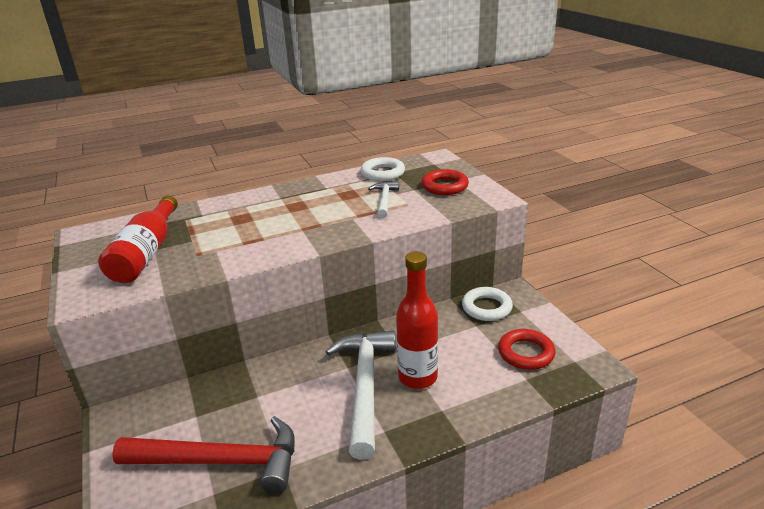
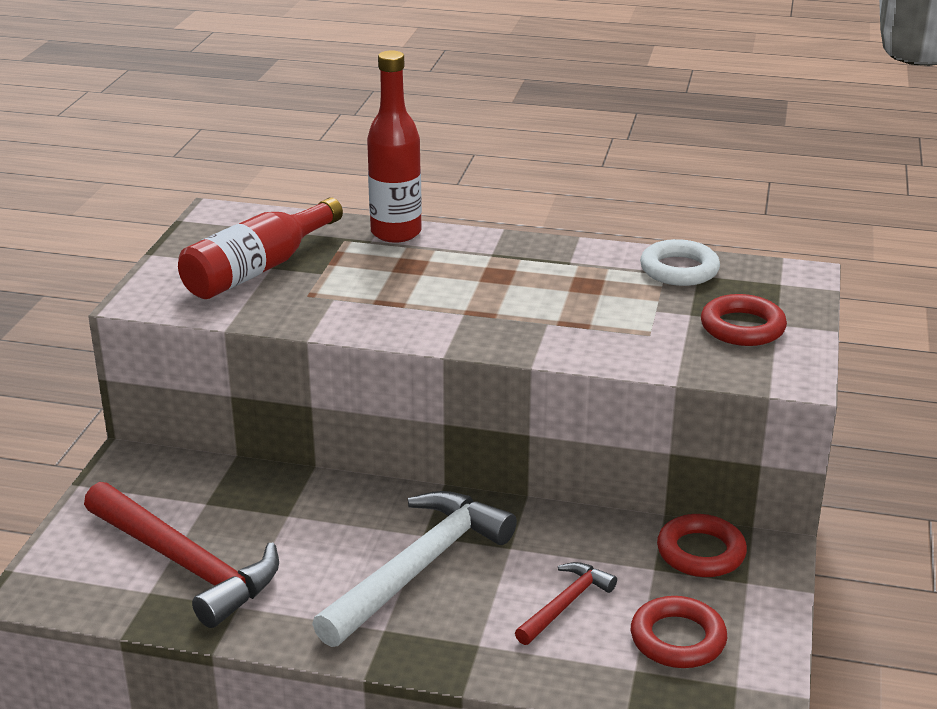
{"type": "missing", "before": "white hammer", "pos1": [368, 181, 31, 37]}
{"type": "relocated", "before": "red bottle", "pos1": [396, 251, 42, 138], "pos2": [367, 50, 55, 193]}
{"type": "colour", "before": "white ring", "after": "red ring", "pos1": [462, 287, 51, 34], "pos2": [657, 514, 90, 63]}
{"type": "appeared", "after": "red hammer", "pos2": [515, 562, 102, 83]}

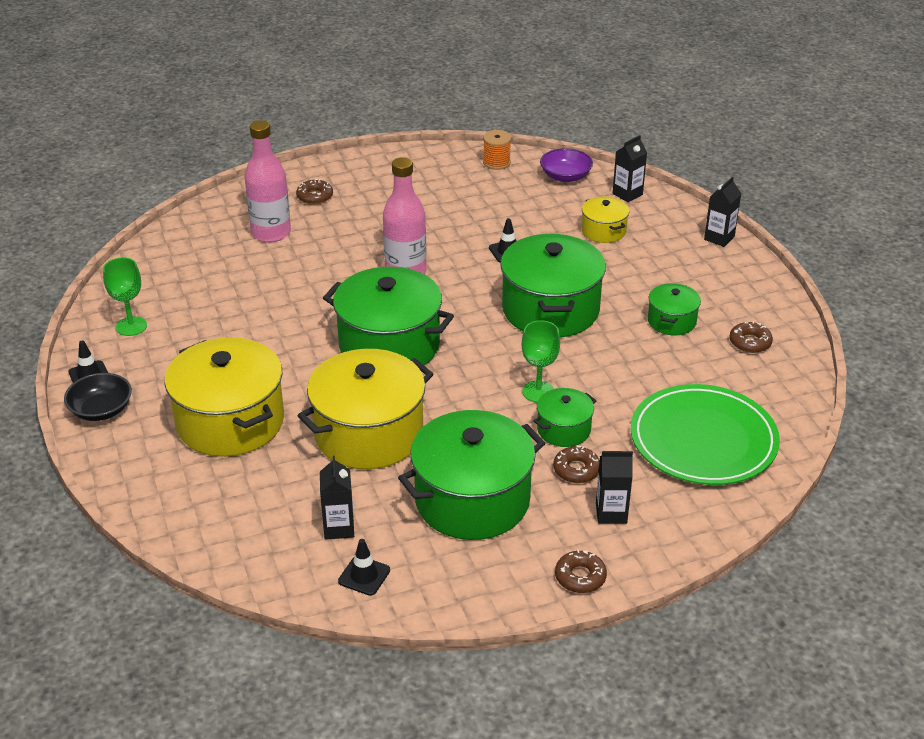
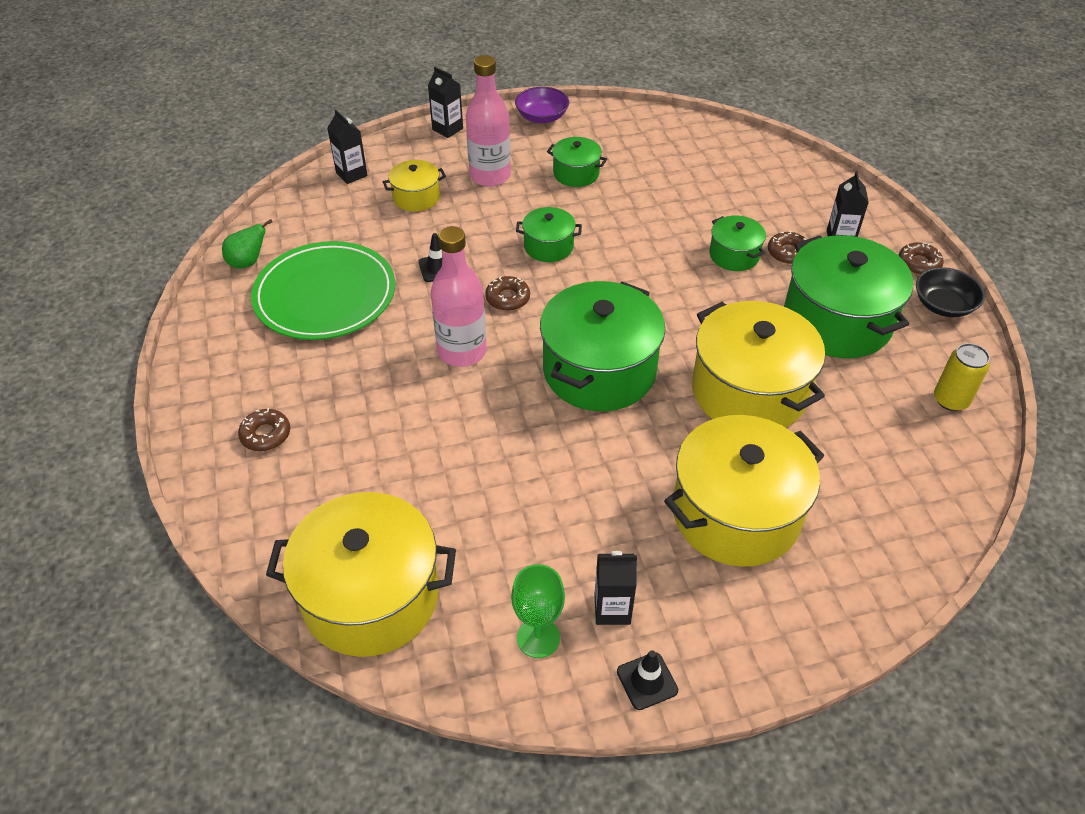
{"type": "relocated", "before": "black bowl", "pos1": [64, 373, 68, 48], "pos2": [916, 267, 69, 50]}
{"type": "relocated", "before": "pink bottle", "pos1": [245, 120, 46, 122], "pos2": [466, 55, 45, 132]}
{"type": "relocated", "before": "black carton", "pos1": [320, 456, 34, 84], "pos2": [594, 551, 43, 74]}
{"type": "exchanged", "before": "black traffic cone", "after": "yellow can", "pos1": [338, 539, 52, 57], "pos2": [934, 343, 56, 68]}
{"type": "exchanged", "before": "orange spool", "after": "green pear", "pos1": [483, 130, 28, 40], "pos2": [222, 219, 51, 50]}
{"type": "size", "before": "green pot", "pos1": [500, 234, 106, 103], "pos2": [516, 207, 66, 55], "scale": 0.49}
{"type": "missing", "before": "green goblet", "pos1": [522, 320, 38, 83]}
{"type": "relocated", "before": "purple bowl", "pos1": [540, 148, 53, 34], "pos2": [515, 87, 54, 36]}
{"type": "relocated", "before": "green plate", "pos1": [631, 384, 149, 101], "pos2": [251, 241, 144, 99]}
{"type": "relocated", "before": "brown donut", "pos1": [729, 321, 44, 32], "pos2": [485, 276, 45, 35]}
{"type": "appeared", "after": "yellow pot", "pos2": [266, 492, 190, 165]}

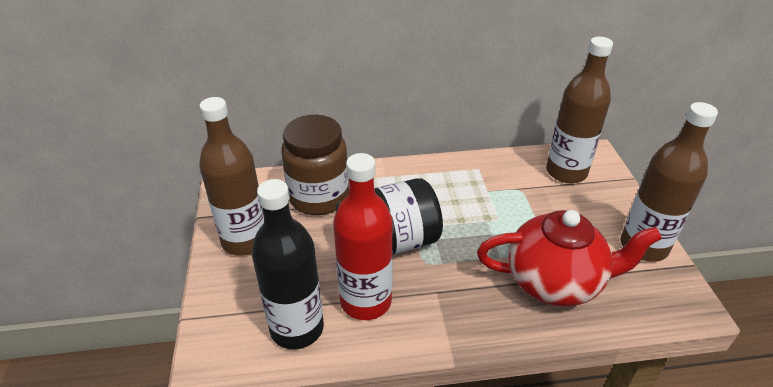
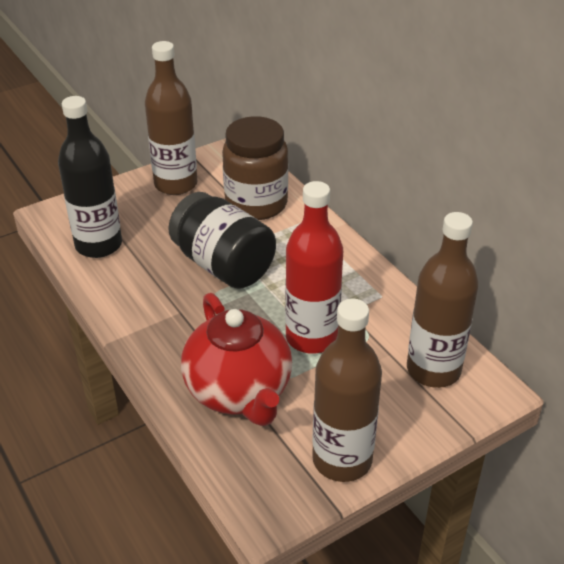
{"type": "relocated", "before": "red bottle", "pos1": [333, 153, 60, 167], "pos2": [285, 181, 58, 173]}

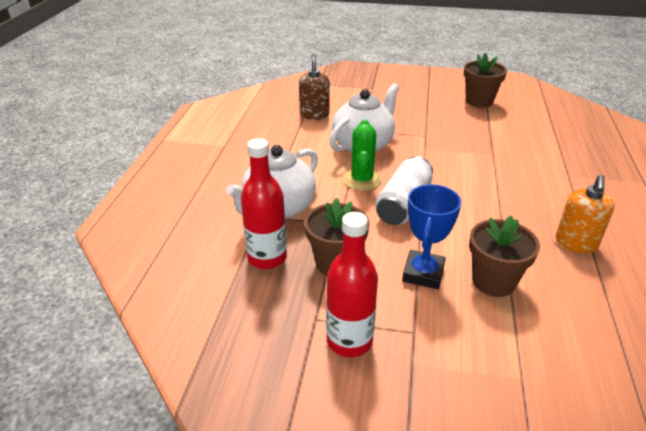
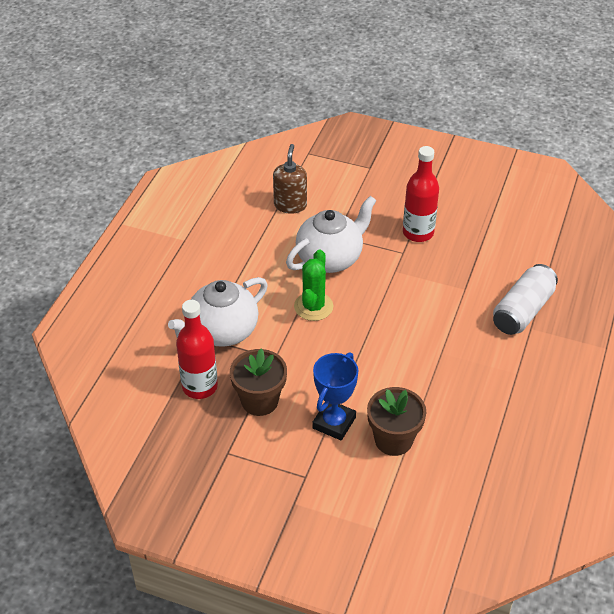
{"type": "relocated", "before": "red bottle", "pos1": [326, 212, 52, 145], "pos2": [403, 146, 36, 96]}
{"type": "relocated", "before": "white can", "pos1": [375, 156, 58, 69], "pos2": [493, 264, 65, 71]}
{"type": "missing", "before": "brown flower pot", "pos1": [464, 53, 43, 55]}
{"type": "missing", "before": "orange soap dispenser", "pos1": [555, 175, 59, 78]}

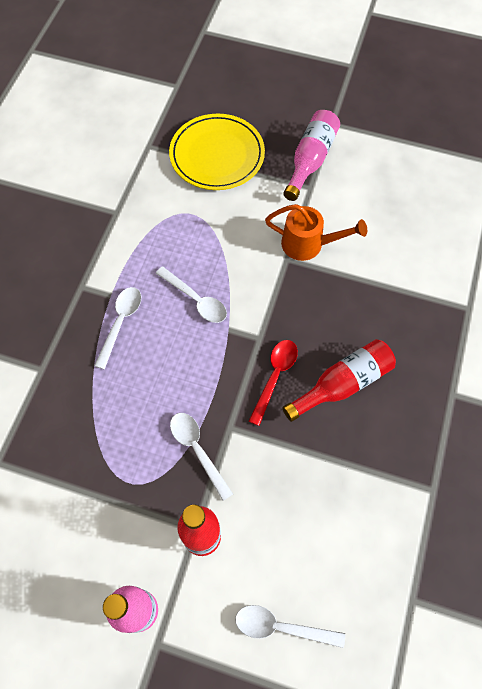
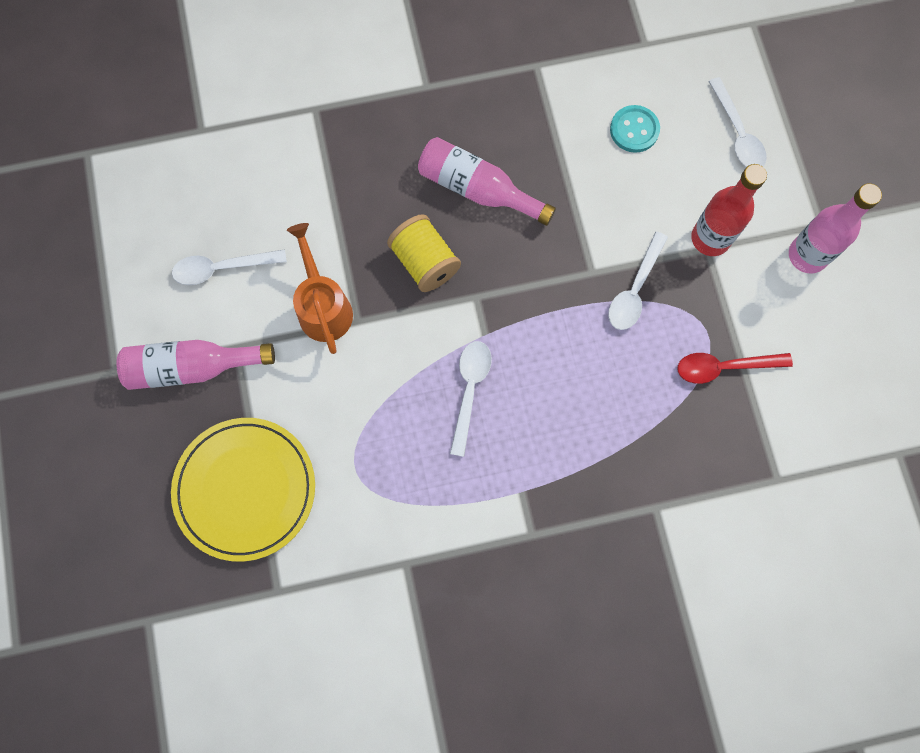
{"type": "relocated", "before": "white spoon", "pos1": [94, 287, 47, 82], "pos2": [172, 249, 115, 36]}
{"type": "relocated", "before": "red spoon", "pos1": [249, 340, 49, 86], "pos2": [677, 353, 116, 31]}
{"type": "colour", "before": "red bottle", "after": "pink bottle", "pos1": [282, 339, 114, 83], "pos2": [418, 137, 138, 89]}
{"type": "appeared", "after": "yellow spool", "pos2": [387, 214, 74, 78]}
{"type": "appeared", "after": "turquoise button", "pos2": [610, 105, 50, 48]}

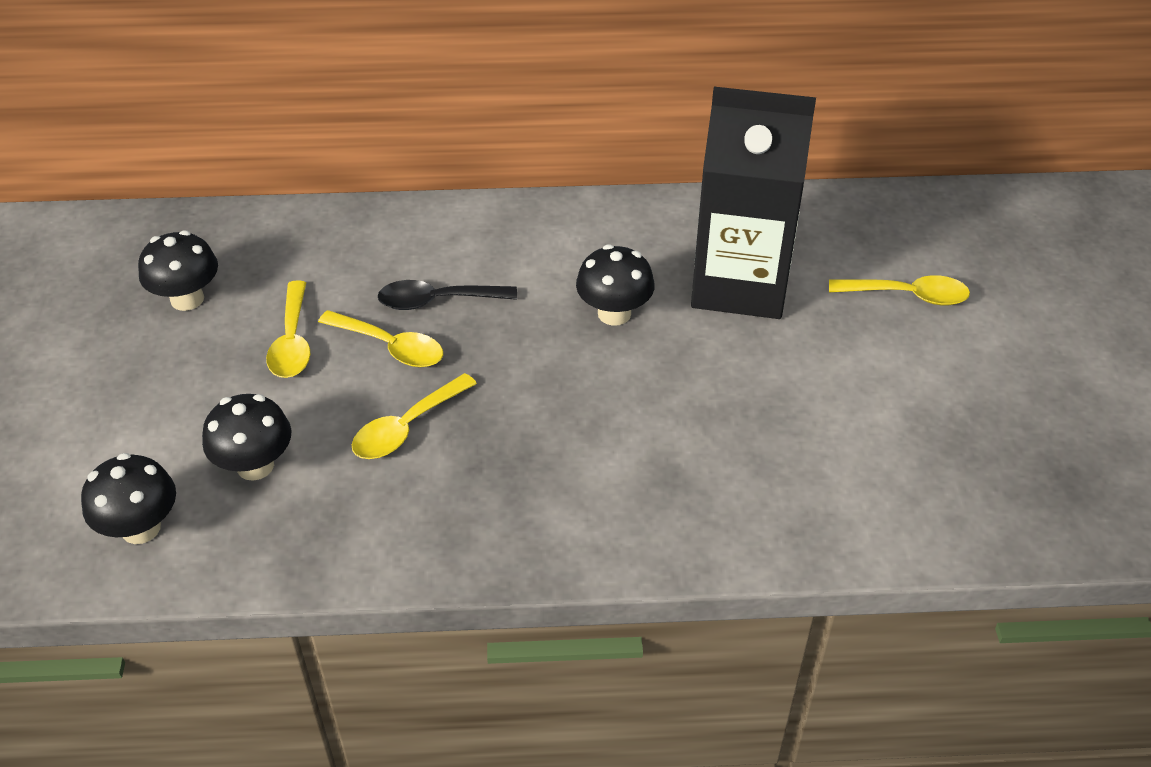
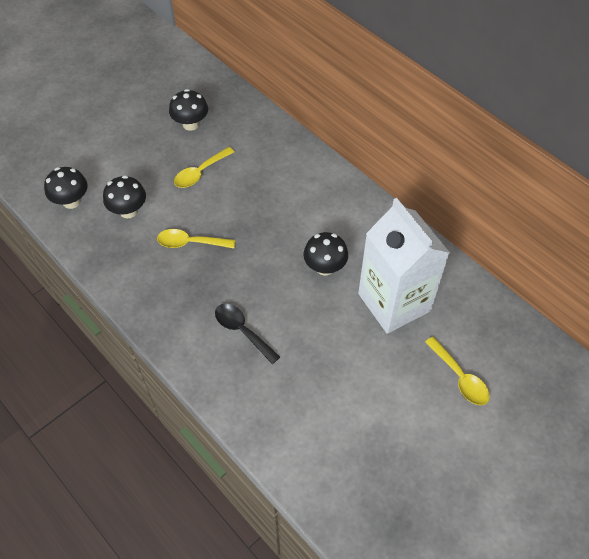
{"type": "missing", "before": "yellow spoon", "pos1": [318, 310, 125, 57]}
{"type": "relocated", "before": "black spoon", "pos1": [378, 280, 139, 30], "pos2": [215, 304, 65, 60]}
{"type": "colour", "before": "black carton", "after": "white carton", "pos1": [691, 87, 125, 232], "pos2": [358, 198, 92, 136]}

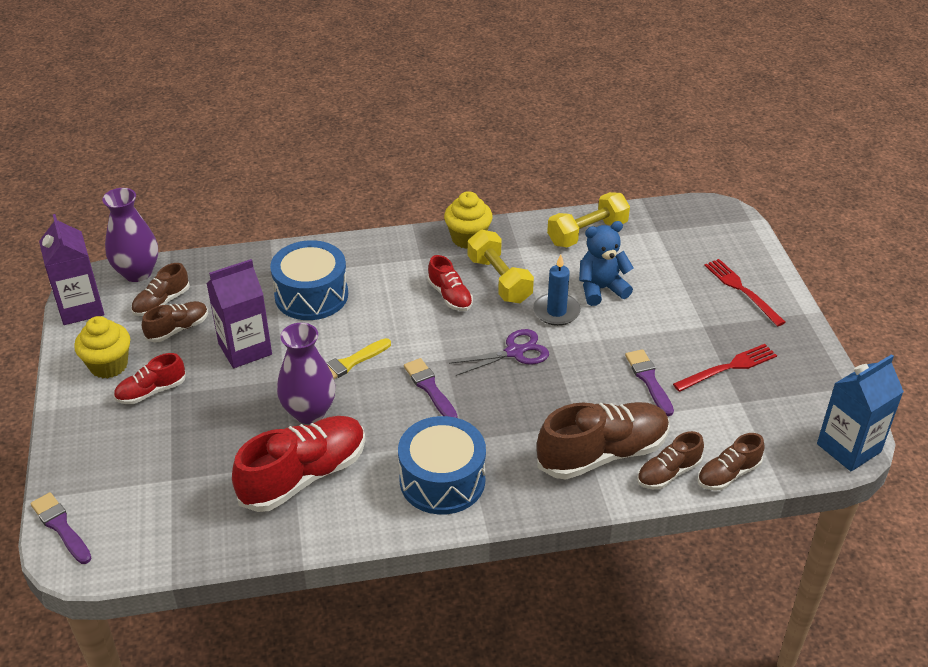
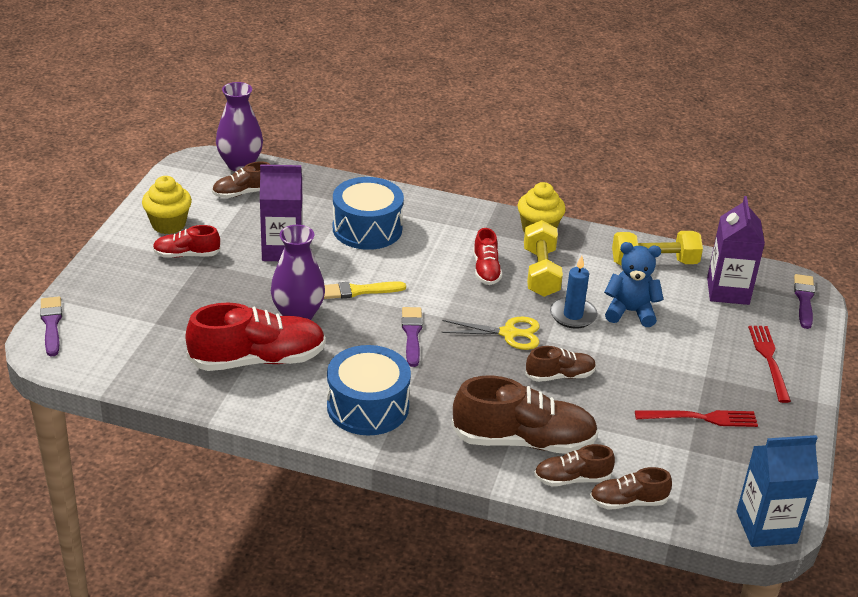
{"type": "relocated", "before": "purple carton", "pos1": [39, 214, 65, 111], "pos2": [707, 196, 58, 109]}
{"type": "relocated", "before": "brown shoe", "pos1": [142, 301, 66, 42], "pos2": [525, 346, 71, 36]}
{"type": "colour", "before": "purple scissors", "after": "yellow scissors", "pos1": [449, 329, 100, 47], "pos2": [441, 317, 99, 33]}
{"type": "relocated", "before": "purple brush", "pos1": [625, 349, 49, 67], "pos2": [794, 274, 21, 55]}

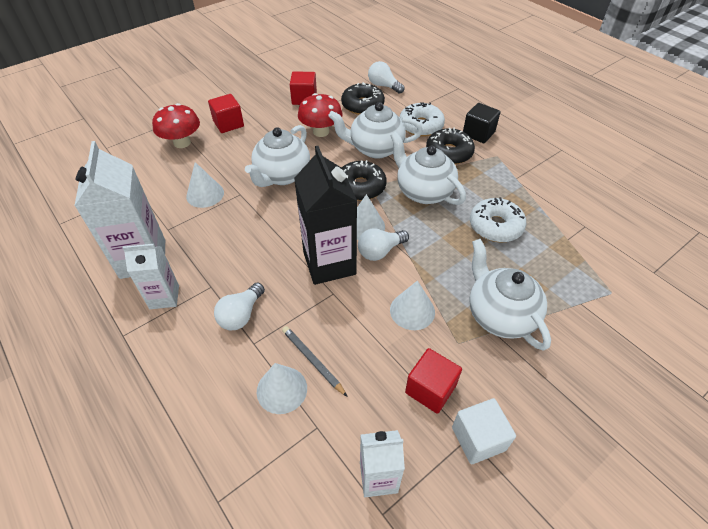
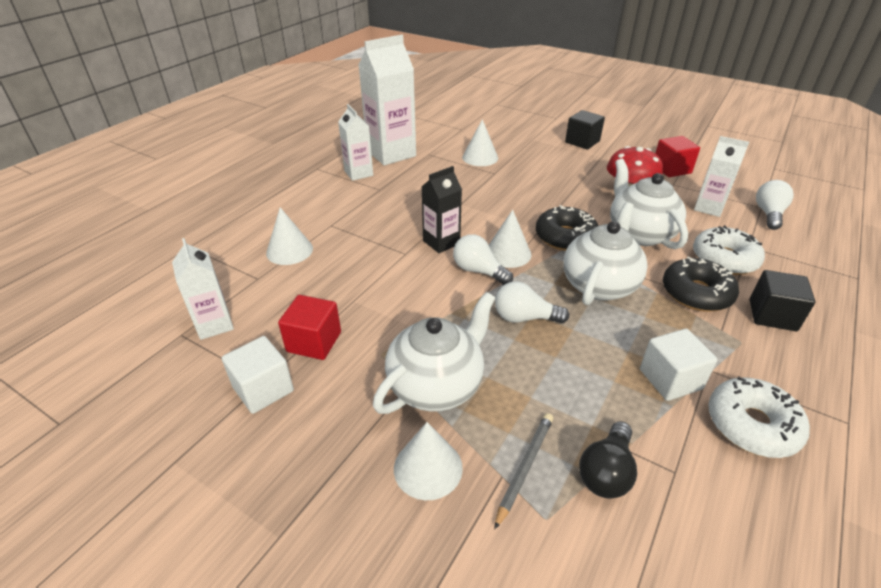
{"type": "missing", "before": "red mushroom", "pos1": [152, 103, 48, 45]}
{"type": "colour", "before": "red cube", "after": "black cube", "pos1": [208, 94, 36, 39], "pos2": [565, 110, 40, 40]}
{"type": "relocated", "before": "white light bulb", "pos1": [214, 282, 51, 48], "pos2": [495, 281, 74, 42]}
{"type": "missing", "before": "white teapot", "pos1": [245, 125, 65, 62]}
{"type": "relocated", "before": "grey pencil", "pos1": [282, 326, 66, 71], "pos2": [494, 413, 59, 117]}
{"type": "size", "before": "black carton", "pos1": [294, 146, 63, 139], "pos2": [422, 166, 40, 87], "scale": 0.58}
{"type": "exchanged", "before": "black donut", "after": "white carton", "pos1": [341, 82, 44, 33], "pos2": [694, 136, 55, 81]}
{"type": "relocated", "before": "white cone", "pos1": [390, 280, 45, 50], "pos2": [394, 422, 69, 78]}
{"type": "relocated", "before": "white donut", "pos1": [470, 197, 56, 45], "pos2": [708, 377, 102, 81]}
{"type": "appeared", "after": "black light bulb", "pos2": [579, 421, 58, 78]}
{"type": "appeared", "after": "white cube", "pos2": [640, 329, 78, 72]}

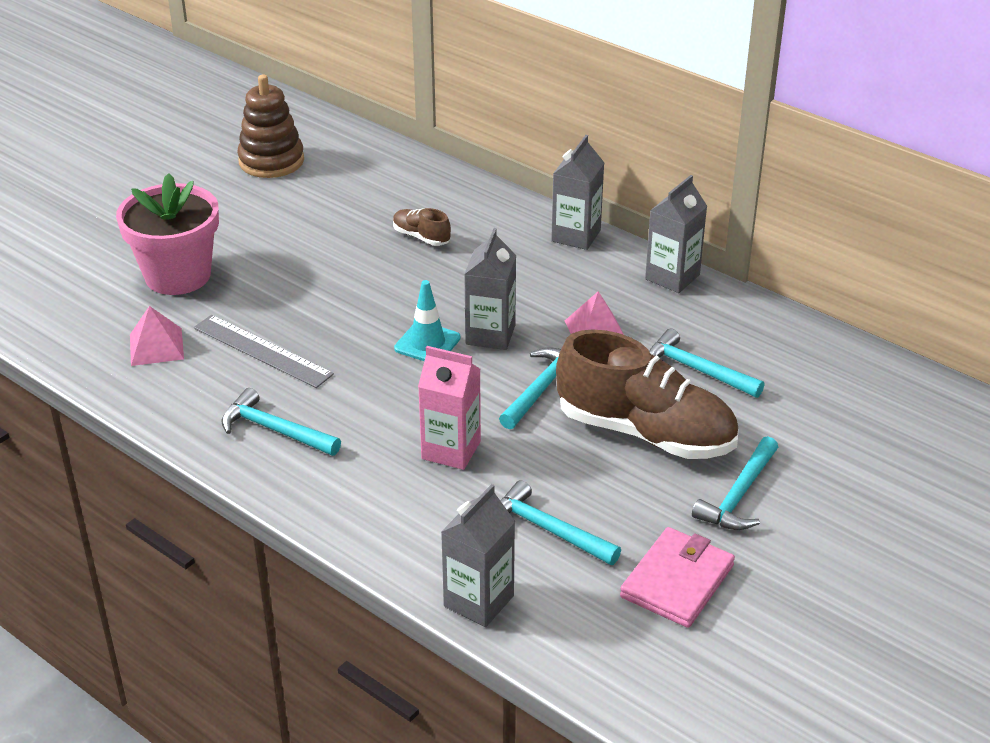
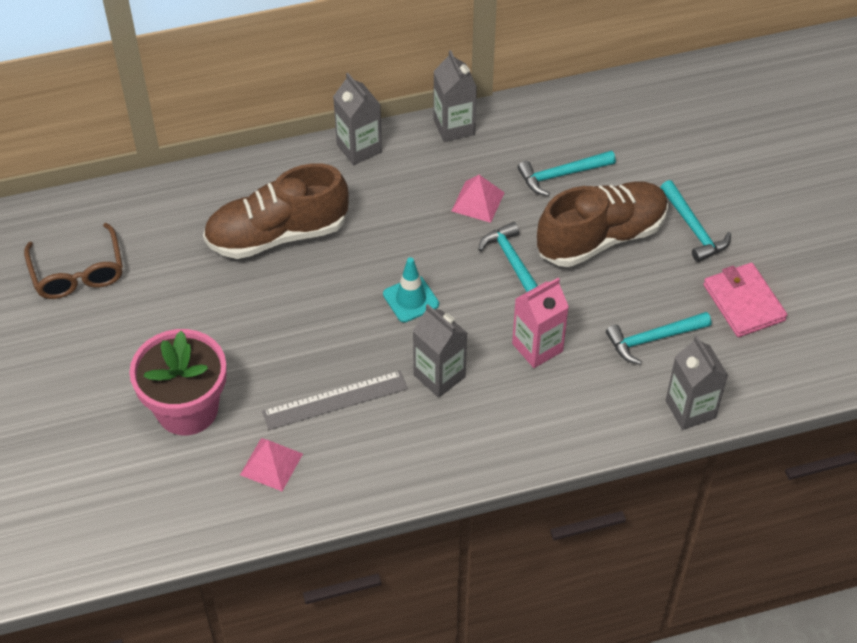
{"type": "missing", "before": "turquoise hammer", "pos1": [221, 388, 120, 68]}
{"type": "exchanged", "before": "brown stacking toy", "after": "brown glasses", "pos1": [237, 75, 67, 103], "pos2": [24, 223, 99, 76]}
{"type": "size", "before": "brown shoe", "pos1": [393, 208, 58, 38], "pos2": [203, 164, 146, 95], "scale": 2.33}
{"type": "relocated", "before": "grey carton", "pos1": [464, 228, 52, 122], "pos2": [413, 304, 54, 94]}

